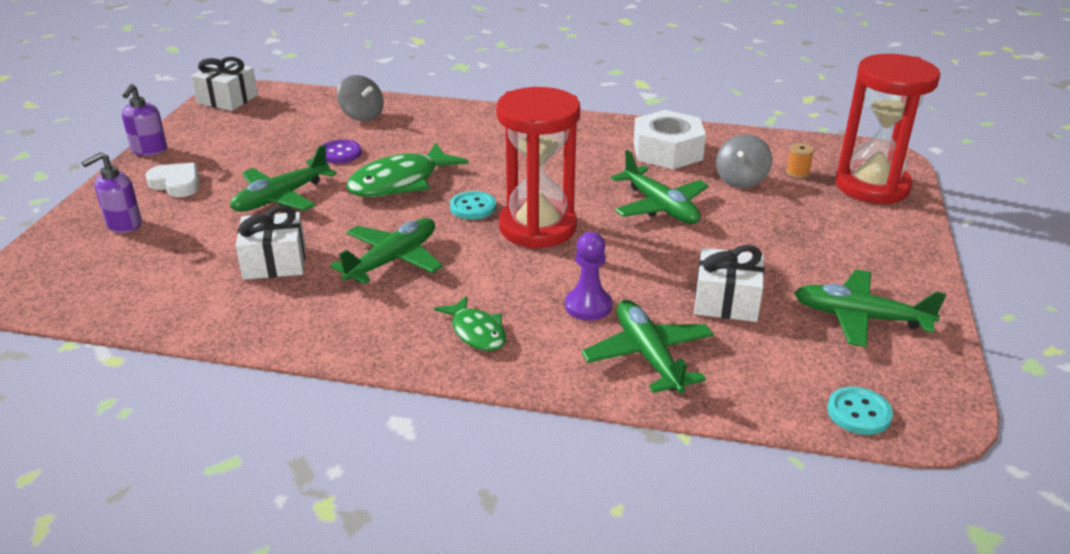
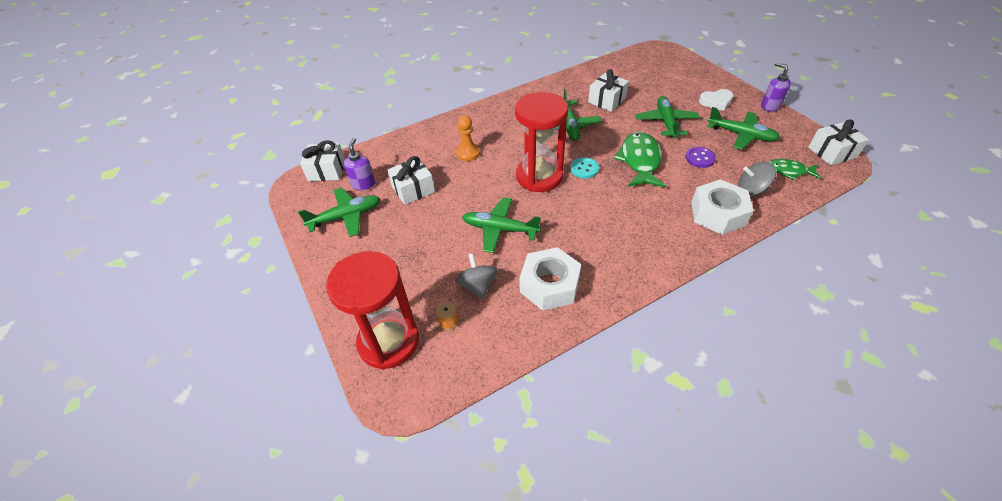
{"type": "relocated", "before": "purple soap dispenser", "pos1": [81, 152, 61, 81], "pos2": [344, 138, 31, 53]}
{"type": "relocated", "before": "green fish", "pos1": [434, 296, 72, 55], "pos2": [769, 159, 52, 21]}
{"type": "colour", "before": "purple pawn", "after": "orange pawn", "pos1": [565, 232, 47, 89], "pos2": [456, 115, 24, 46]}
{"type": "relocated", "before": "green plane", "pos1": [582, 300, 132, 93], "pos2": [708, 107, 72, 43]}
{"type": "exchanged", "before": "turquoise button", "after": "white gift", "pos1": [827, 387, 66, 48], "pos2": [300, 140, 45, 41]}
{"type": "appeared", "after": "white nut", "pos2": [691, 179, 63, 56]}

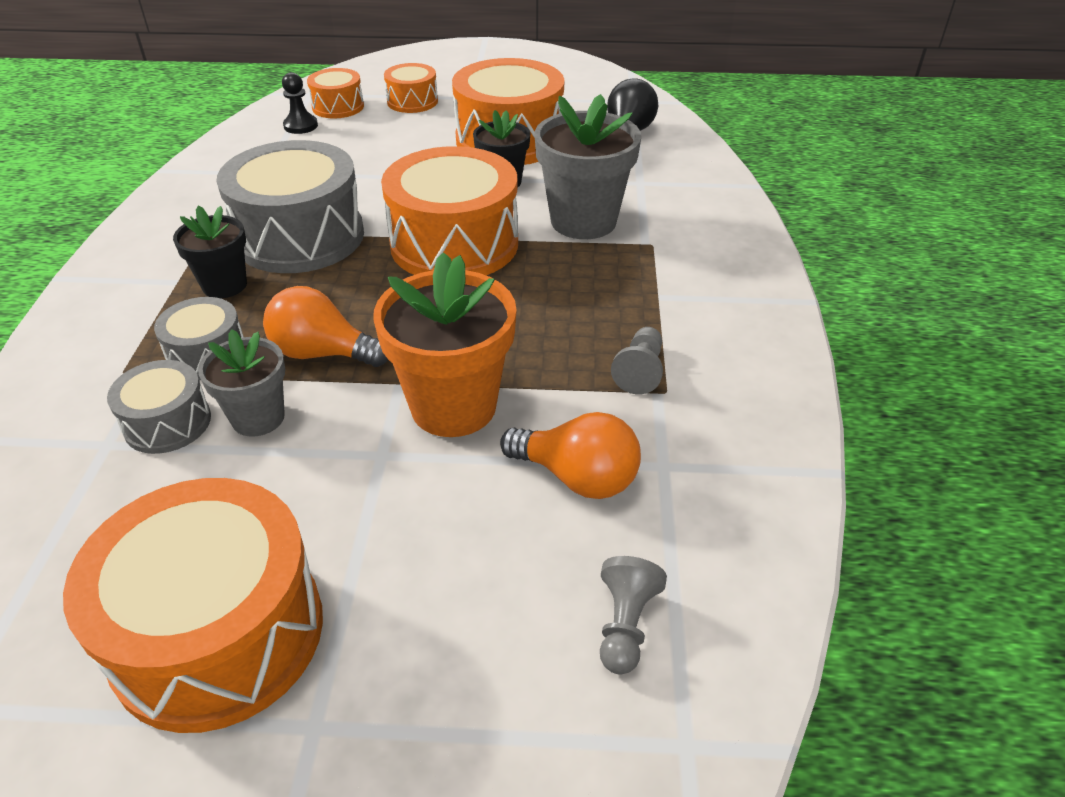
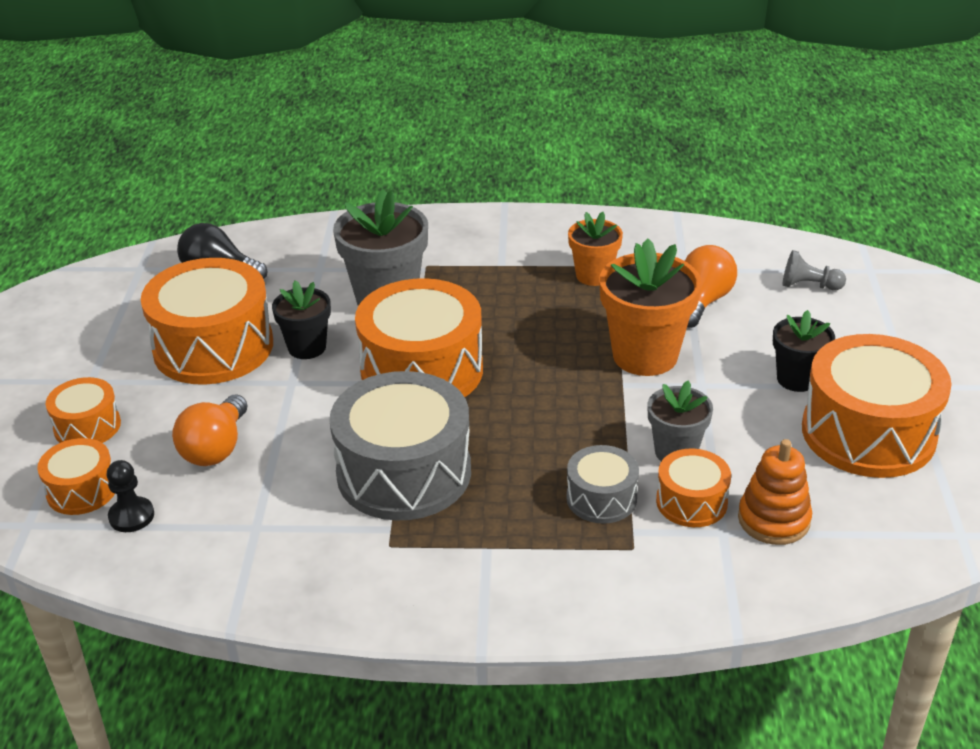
{"type": "colour", "before": "grey drum", "after": "orange drum", "pos1": [107, 360, 104, 94], "pos2": [656, 448, 75, 79]}
{"type": "relocated", "before": "black flower pot", "pos1": [173, 206, 74, 92], "pos2": [773, 310, 62, 82]}
{"type": "relocated", "before": "orange light bulb", "pos1": [263, 286, 125, 81], "pos2": [172, 395, 76, 71]}
{"type": "exchanged", "before": "grey pawn", "after": "orange flower pot", "pos1": [611, 327, 52, 67], "pos2": [568, 212, 55, 74]}
{"type": "appeared", "after": "orange stacking toy", "pos2": [738, 439, 74, 106]}

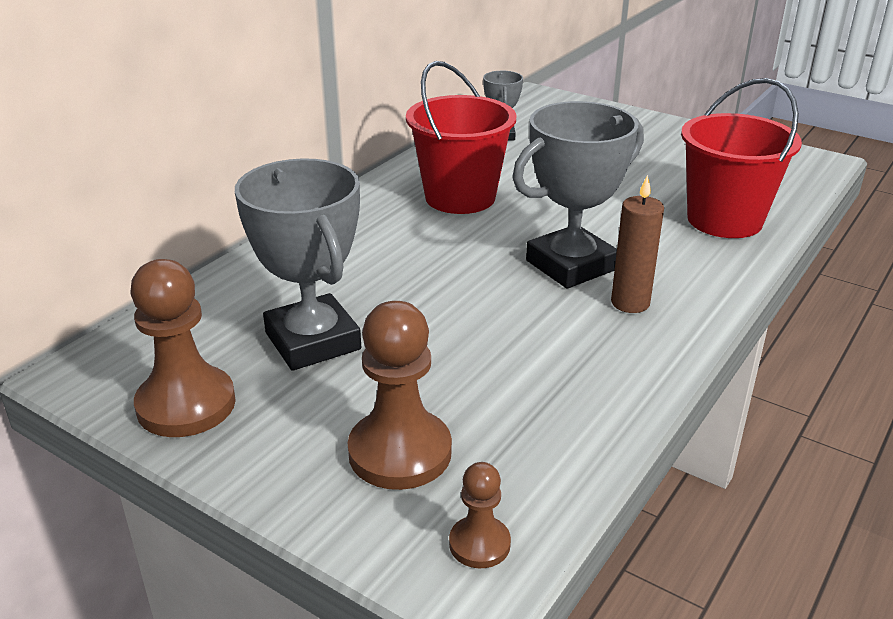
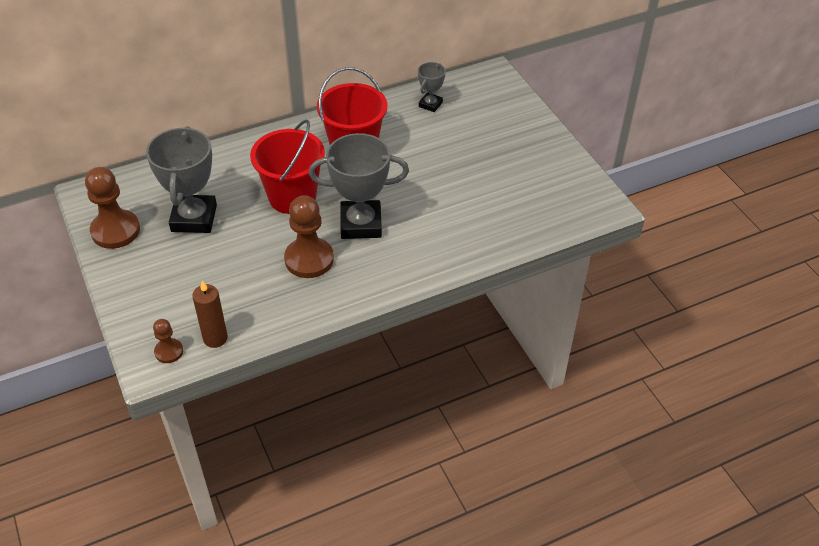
{"type": "relocated", "before": "brown pawn", "pos1": [348, 301, 104, 189], "pos2": [284, 195, 50, 83]}
{"type": "relocated", "before": "brown candle", "pos1": [611, 175, 53, 138], "pos2": [192, 281, 36, 67]}
{"type": "relocated", "before": "red bucket", "pos1": [681, 78, 121, 160], "pos2": [250, 119, 75, 95]}

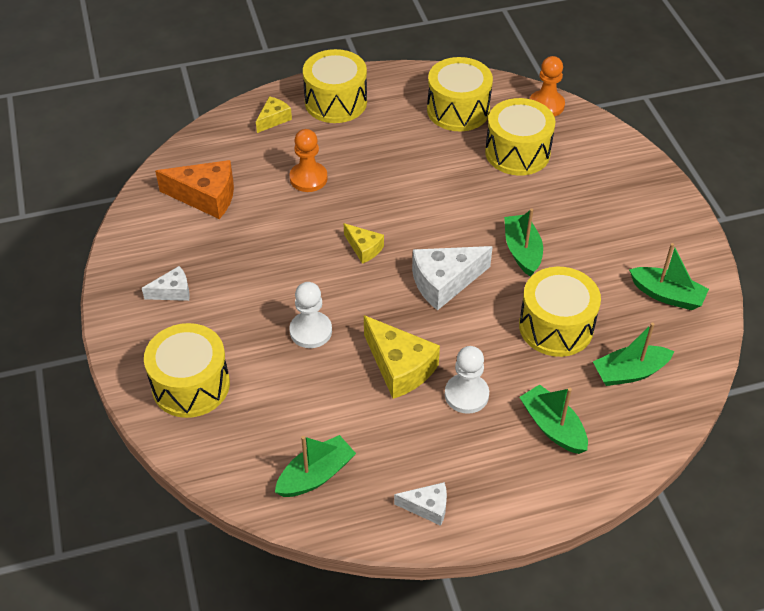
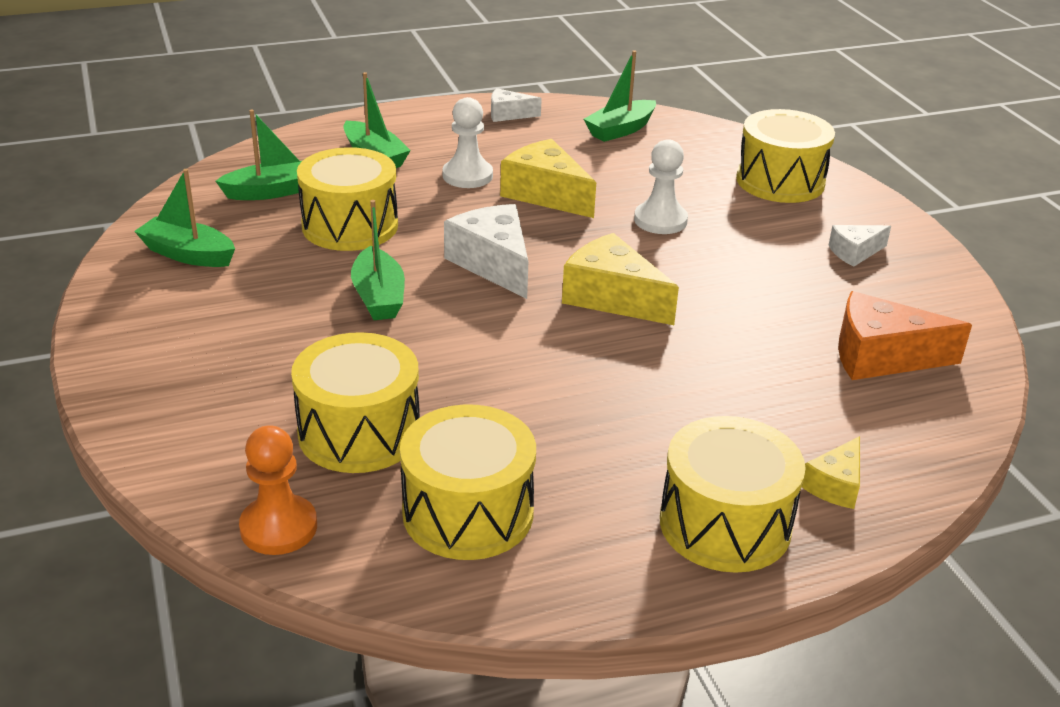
{"type": "missing", "before": "orange pawn", "pos1": [290, 129, 38, 63]}
{"type": "size", "before": "yellow cheese", "pos1": [344, 223, 40, 41], "pos2": [562, 233, 117, 92], "scale": 1.78}
{"type": "spun", "before": "white cheese", "pos1": [412, 246, 81, 65], "pos2": [444, 204, 84, 95], "turn": -90}

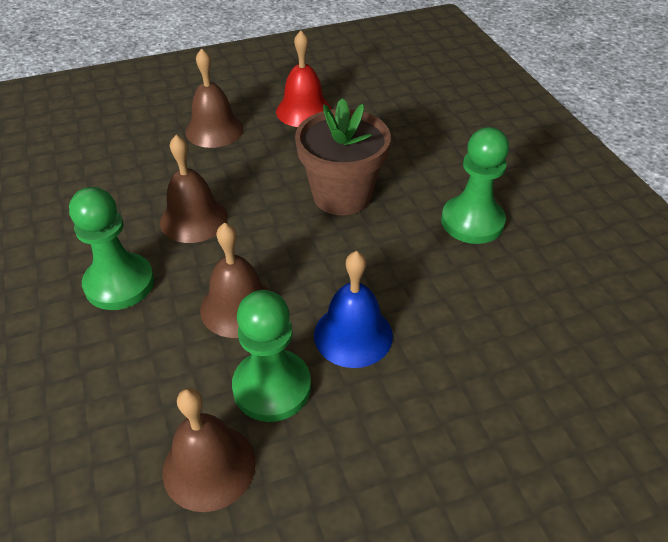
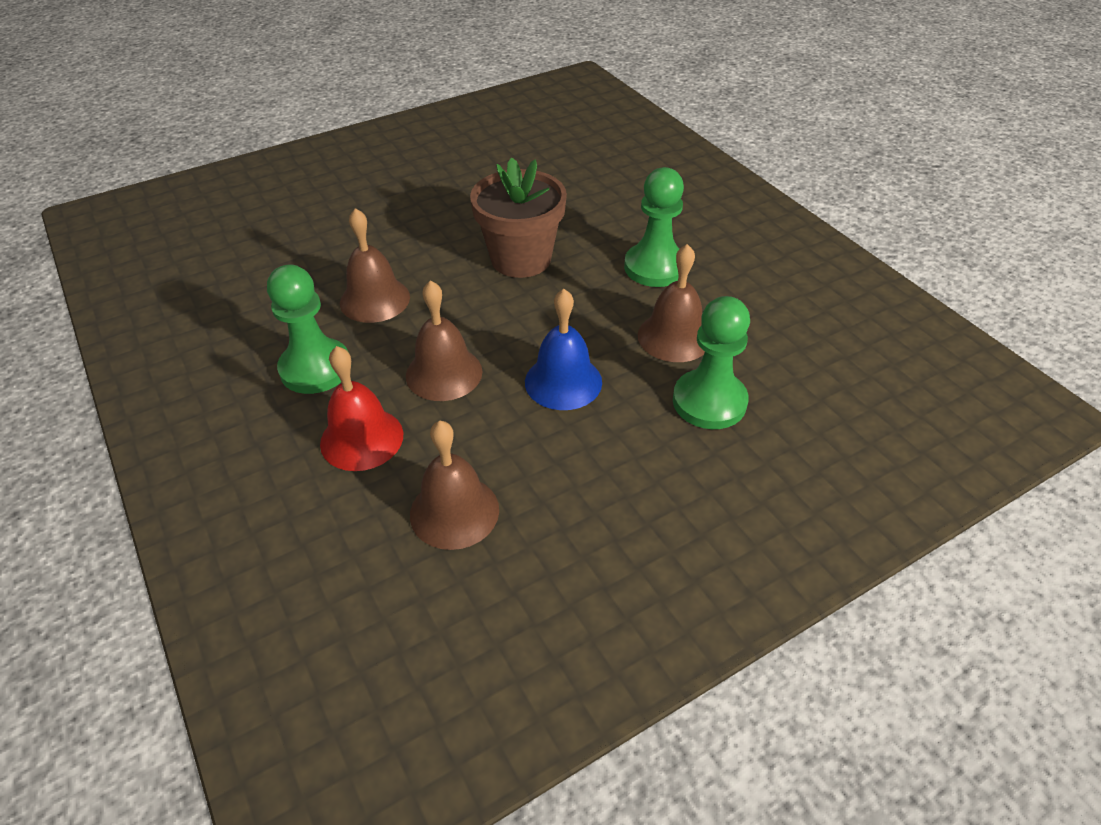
{"type": "relocated", "before": "brown bell", "pos1": [185, 48, 59, 100], "pos2": [638, 244, 67, 118]}
{"type": "relocated", "before": "green pawn", "pos1": [232, 290, 79, 132], "pos2": [673, 296, 77, 133]}
{"type": "relocated", "before": "red bell", "pos1": [276, 31, 56, 96], "pos2": [320, 346, 83, 125]}

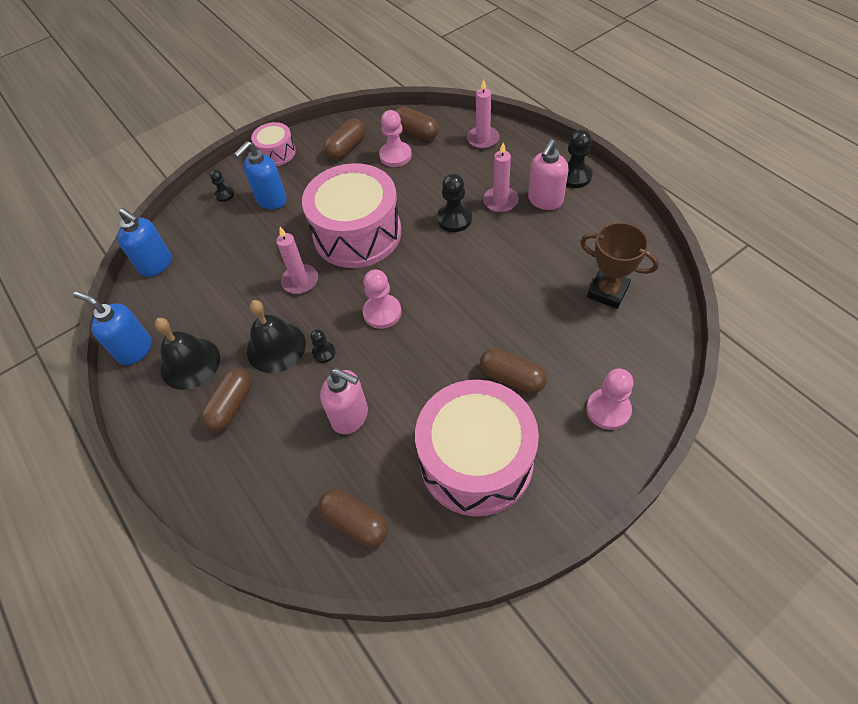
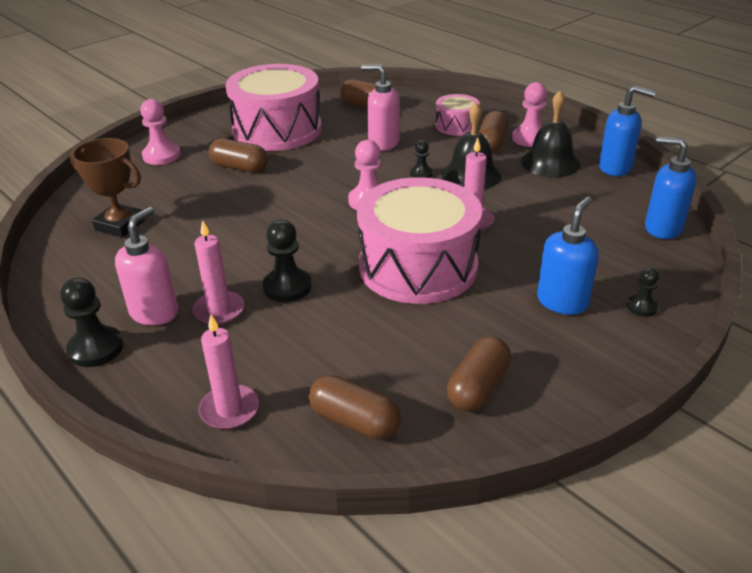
{"type": "relocated", "before": "pink drum", "pos1": [251, 122, 45, 44], "pos2": [435, 94, 45, 42]}
{"type": "relocated", "before": "pink pawn", "pos1": [379, 110, 33, 57], "pos2": [512, 82, 35, 65]}

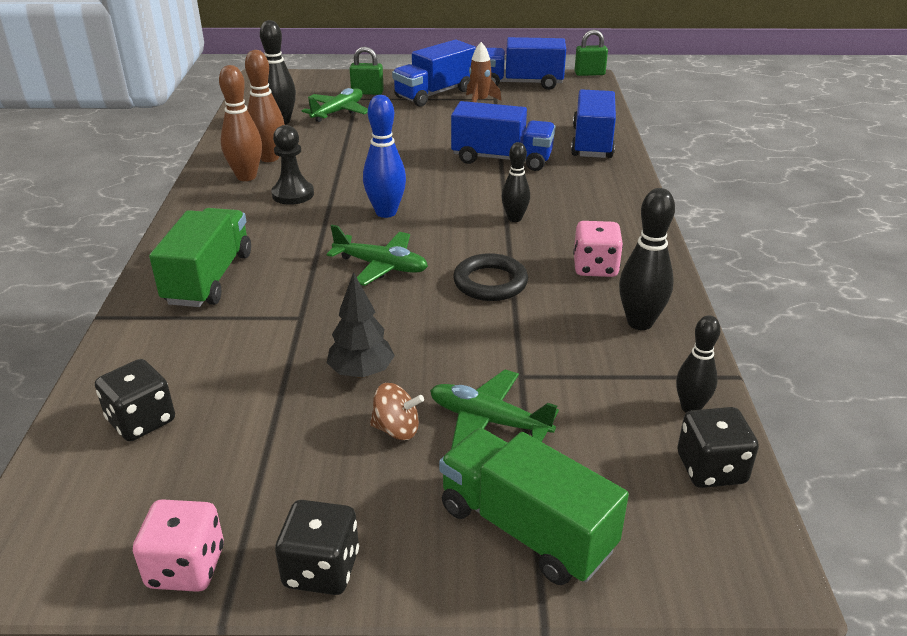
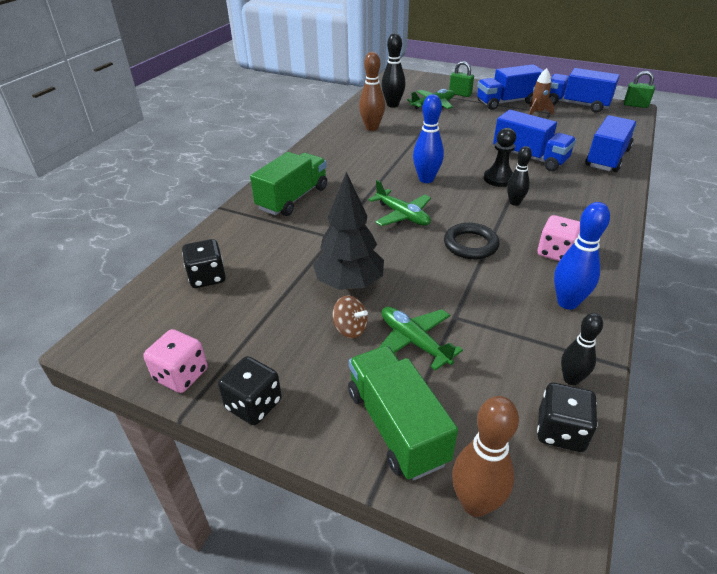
{"type": "relocated", "before": "brown bowling pin", "pos1": [219, 65, 43, 116], "pos2": [452, 396, 67, 121]}
{"type": "relocated", "before": "black pawn", "pos1": [271, 125, 43, 80], "pos2": [484, 128, 32, 59]}
{"type": "size", "before": "black tree", "pos1": [327, 272, 68, 106], "pos2": [313, 172, 71, 118], "scale": 1.52}
{"type": "colour", "before": "black bowling pin", "after": "blue bowling pin", "pos1": [619, 188, 56, 142], "pos2": [554, 202, 56, 108]}

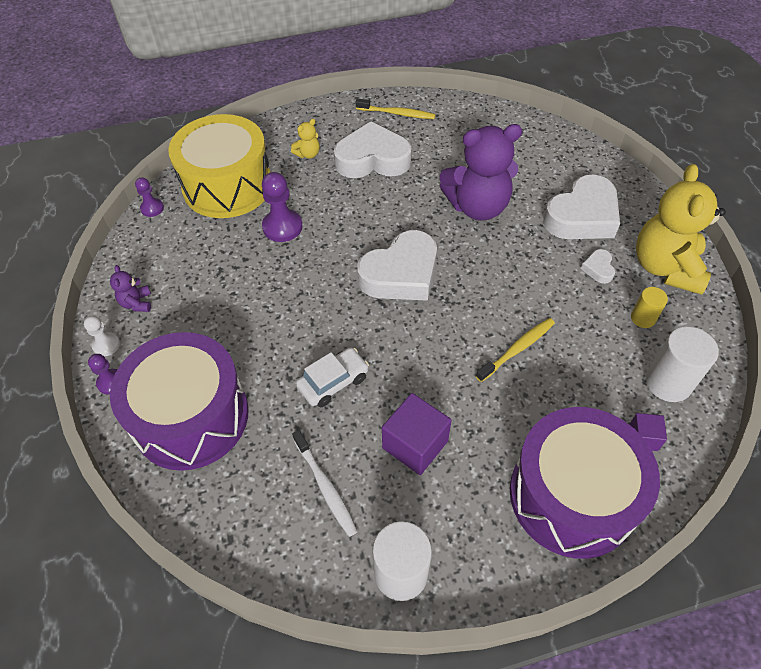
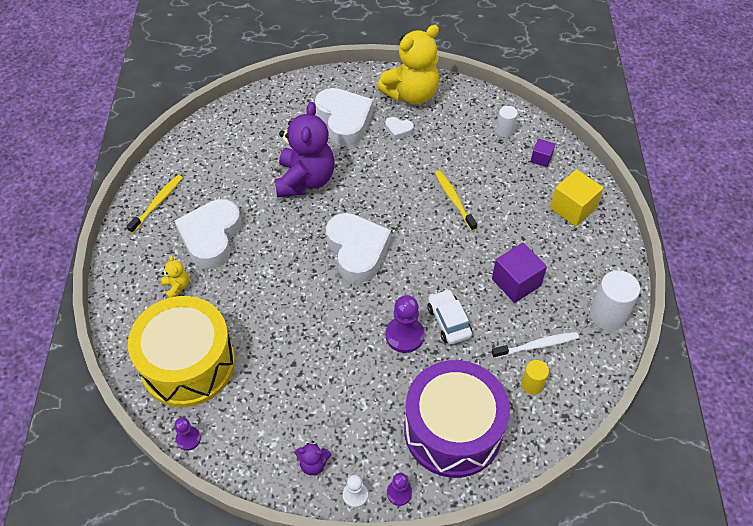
{"type": "relocated", "before": "purple pawn", "pos1": [262, 172, 41, 70], "pos2": [386, 295, 38, 58]}
{"type": "exchanged", "before": "purple drum", "after": "yellow cube", "pos1": [510, 407, 150, 152], "pos2": [550, 169, 53, 58]}
{"type": "relocated", "before": "yellow cylinder", "pos1": [631, 287, 37, 41], "pos2": [521, 360, 28, 34]}
{"type": "spun", "before": "yellow teddy bear", "pos1": [636, 164, 90, 131], "pos2": [377, 25, 62, 80], "turn": -60}
{"type": "size", "before": "white cylinder", "pos1": [646, 326, 73, 76], "pos2": [496, 106, 22, 31], "scale": 0.58}

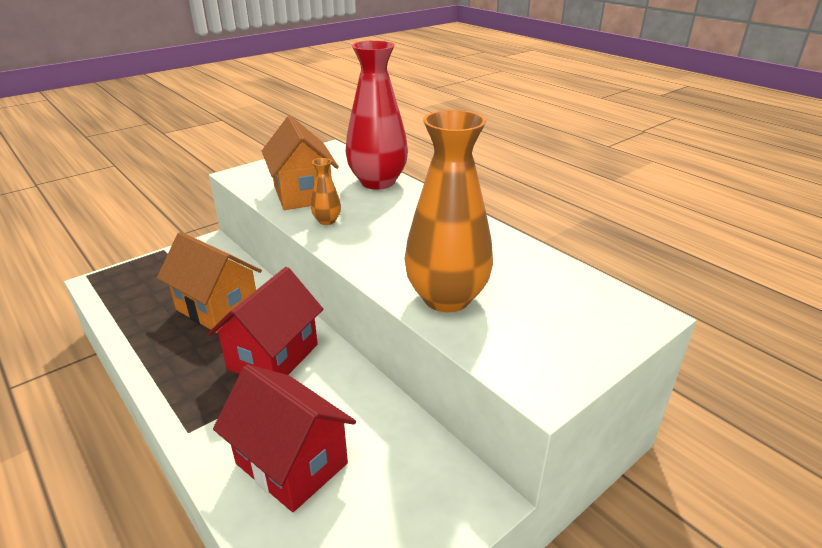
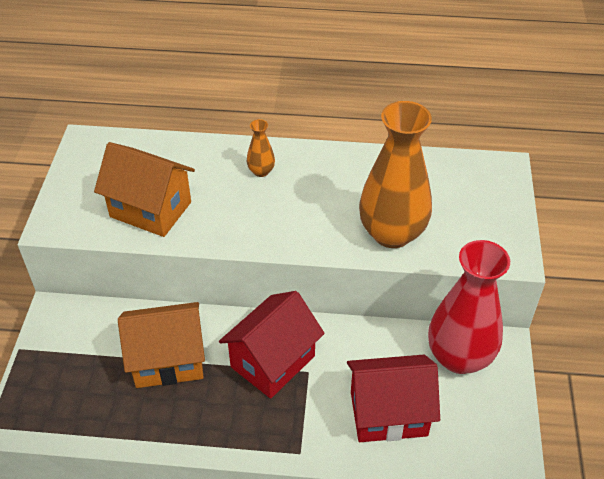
{"type": "spun", "before": "red house", "pos1": [208, 267, 115, 108], "pos2": [219, 291, 106, 107], "turn": 60}
{"type": "relocated", "before": "orange vase", "pos1": [311, 158, 30, 67], "pos2": [247, 119, 28, 58]}
{"type": "relocated", "before": "red vase", "pos1": [346, 40, 62, 150], "pos2": [428, 240, 82, 134]}

